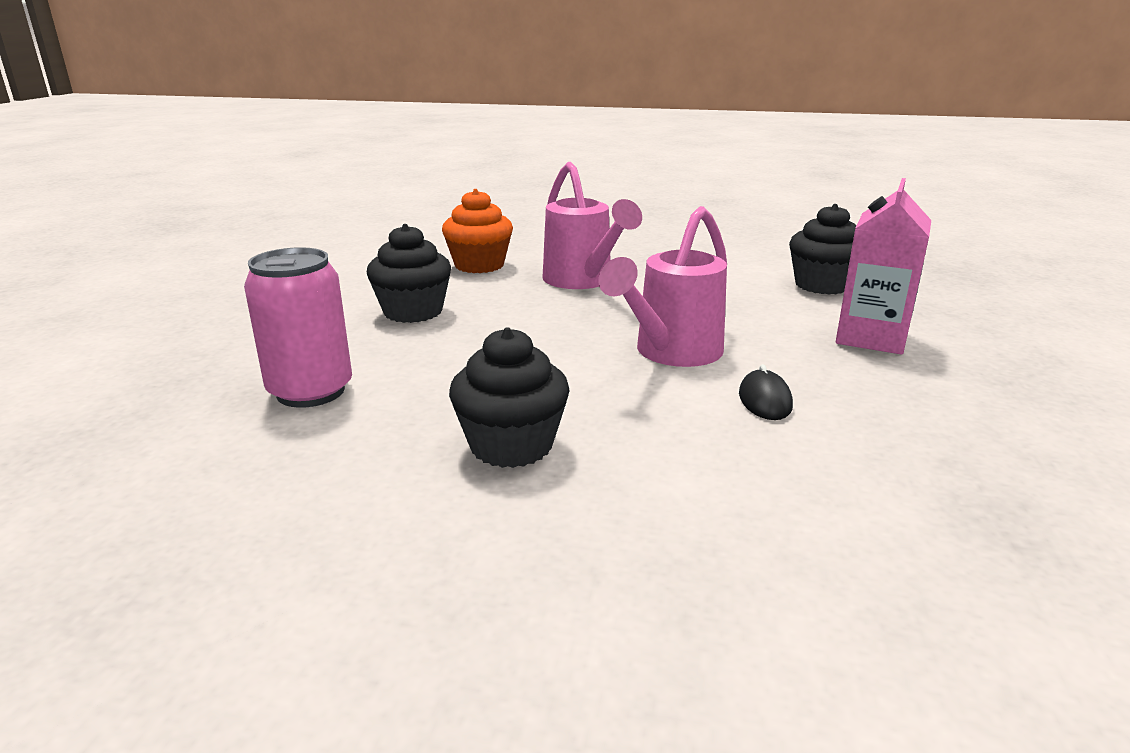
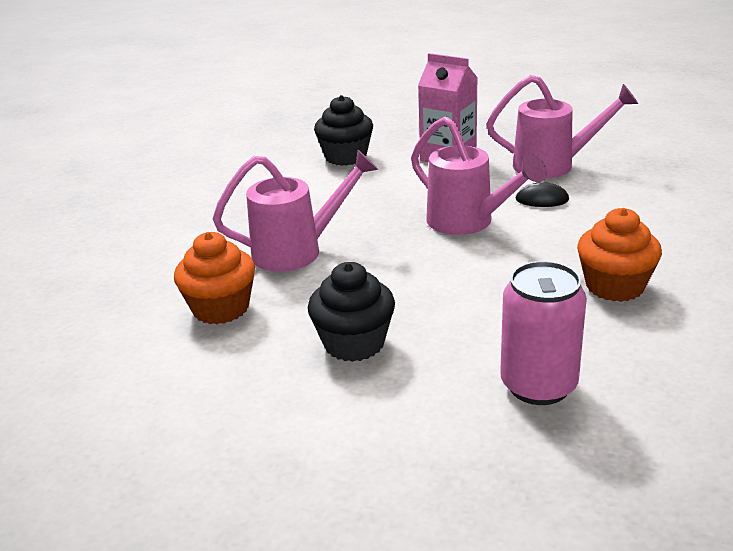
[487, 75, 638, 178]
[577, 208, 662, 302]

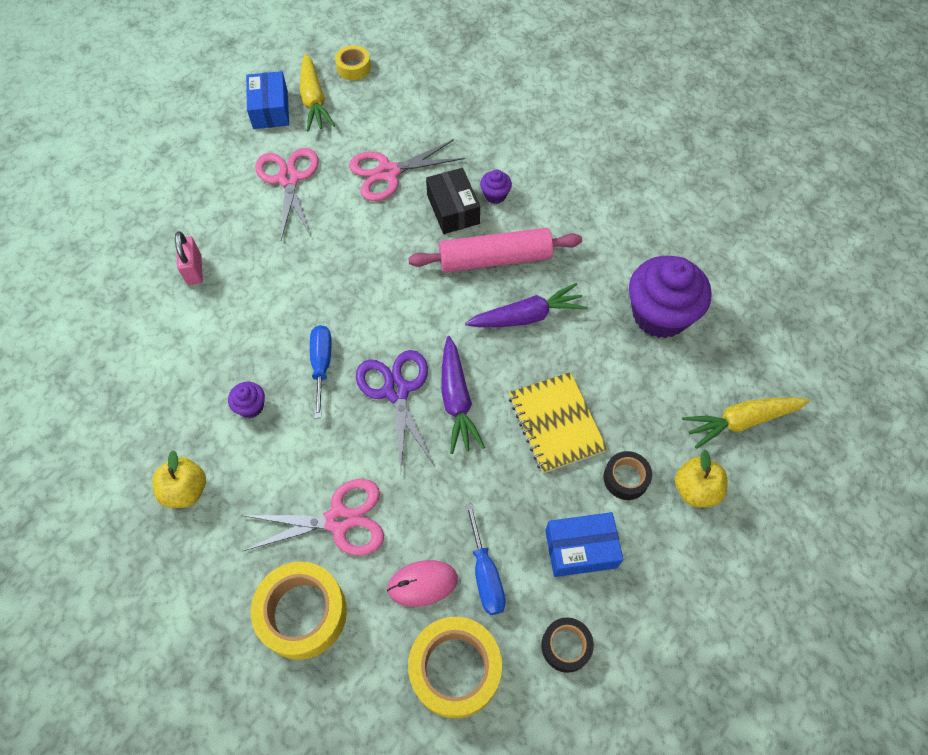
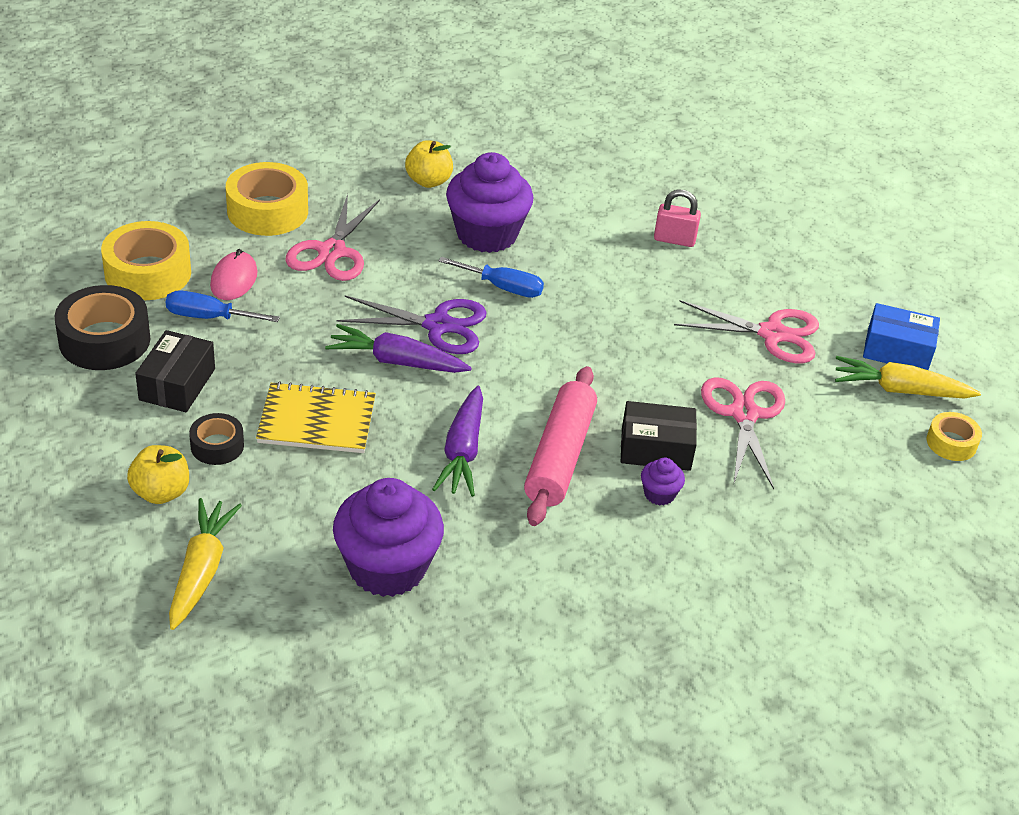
[54, 285, 150, 370]
[135, 330, 215, 412]
[446, 152, 533, 253]

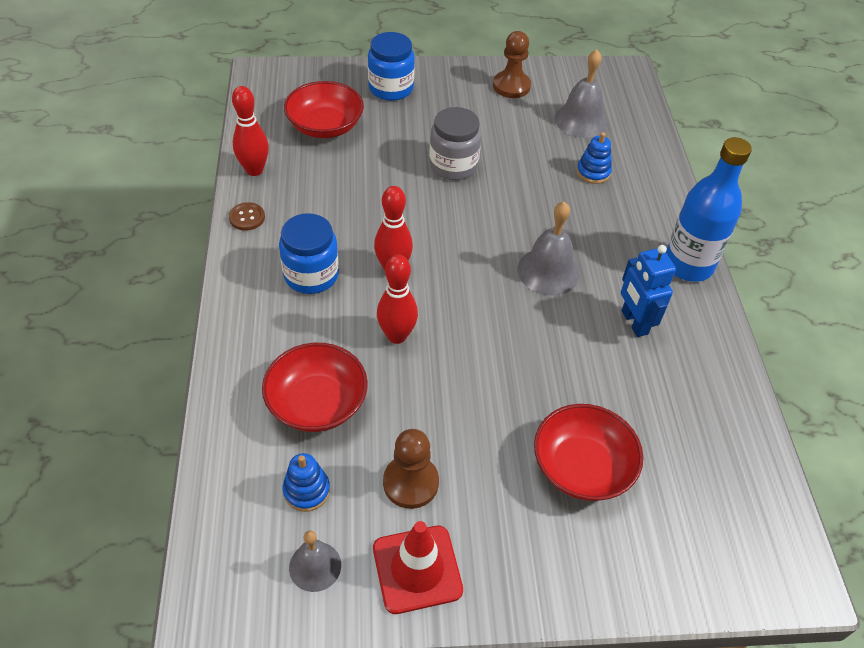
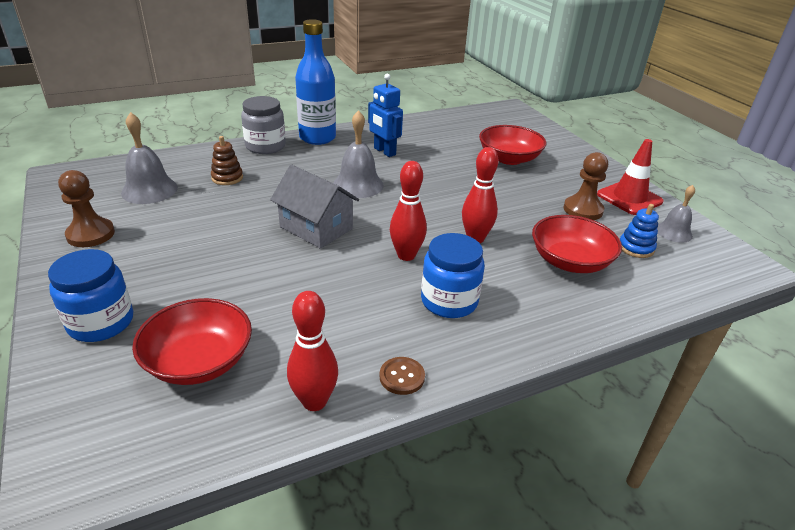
[211, 136, 243, 185]
[241, 96, 286, 154]
[270, 165, 359, 249]
[368, 74, 403, 157]

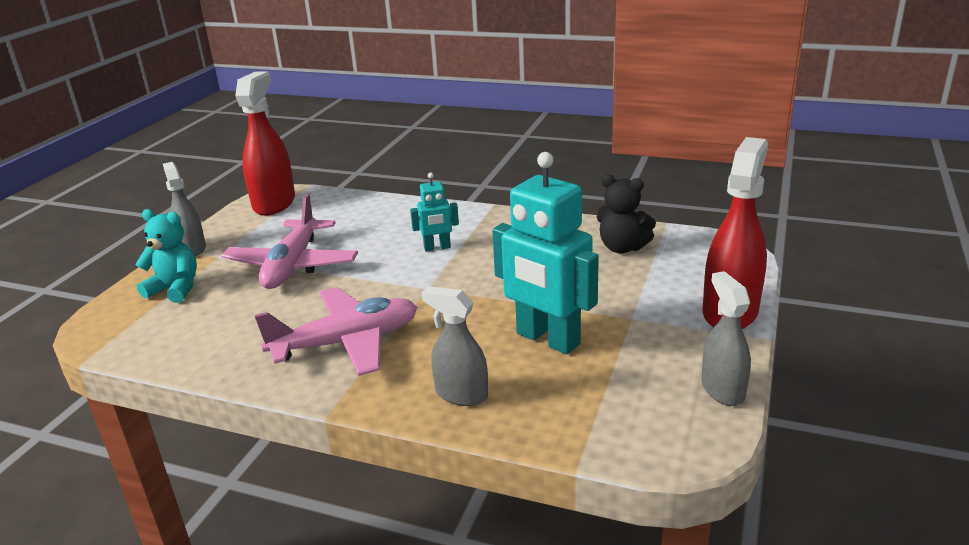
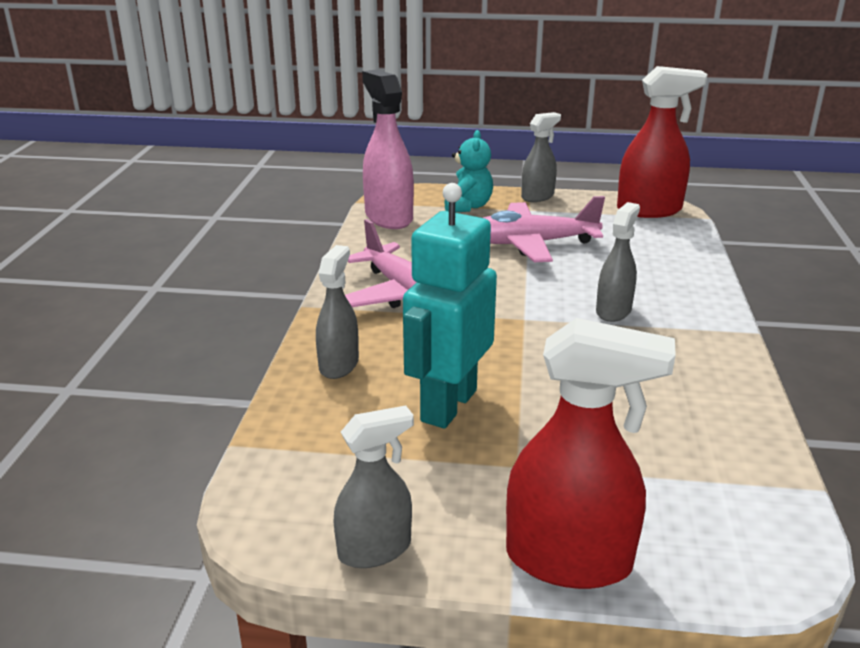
[362, 70, 414, 229]
[596, 202, 640, 322]
[597, 174, 656, 253] (first image)

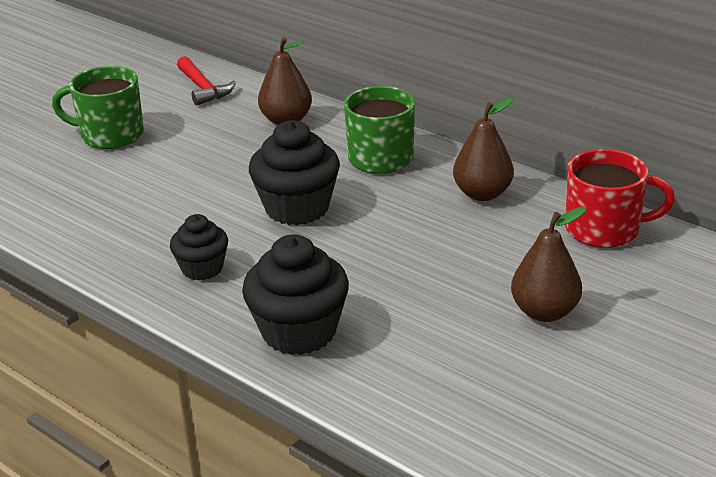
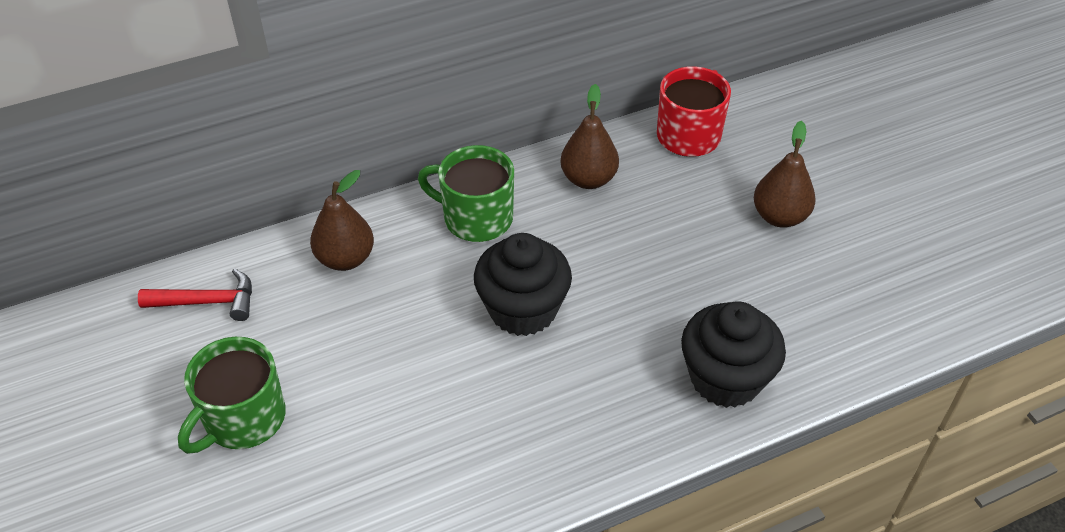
[170, 214, 228, 280] (first image)

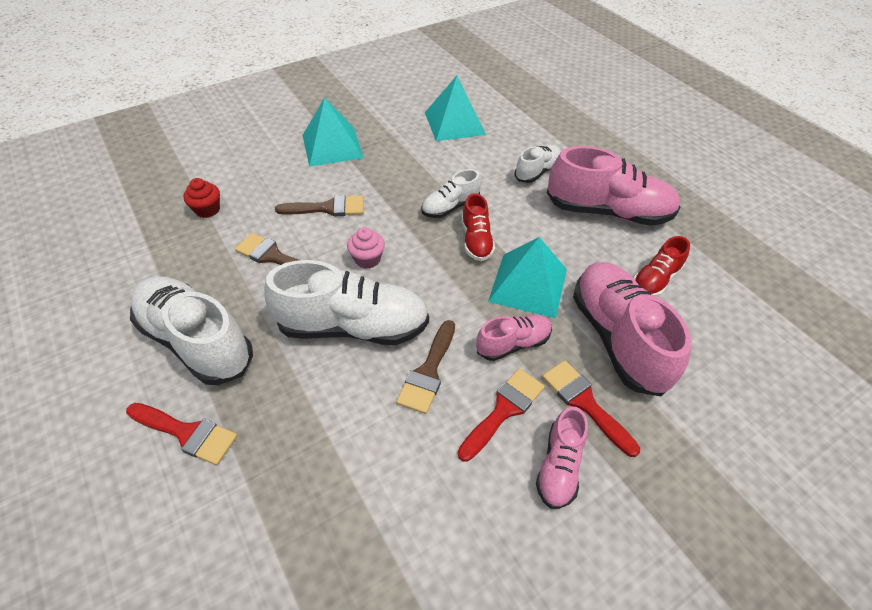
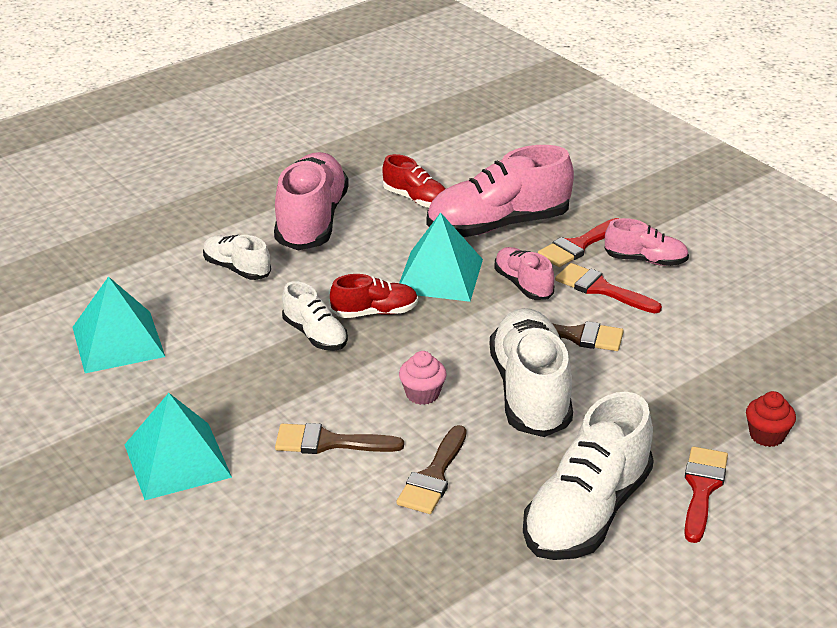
[275, 423, 404, 454]
[746, 391, 796, 447]

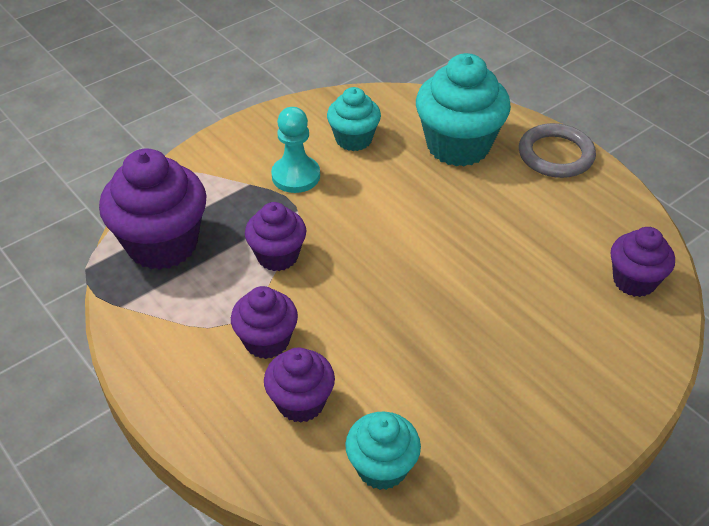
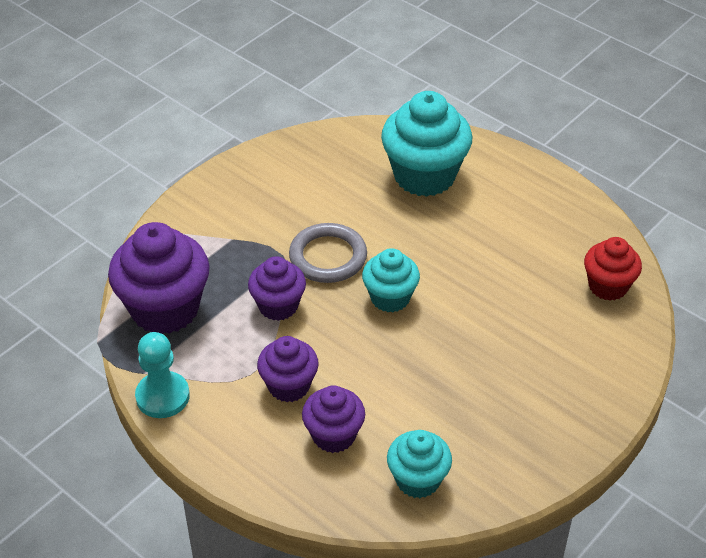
[135, 332, 190, 418]
[289, 223, 367, 283]
[362, 248, 420, 312]
[584, 237, 642, 301]

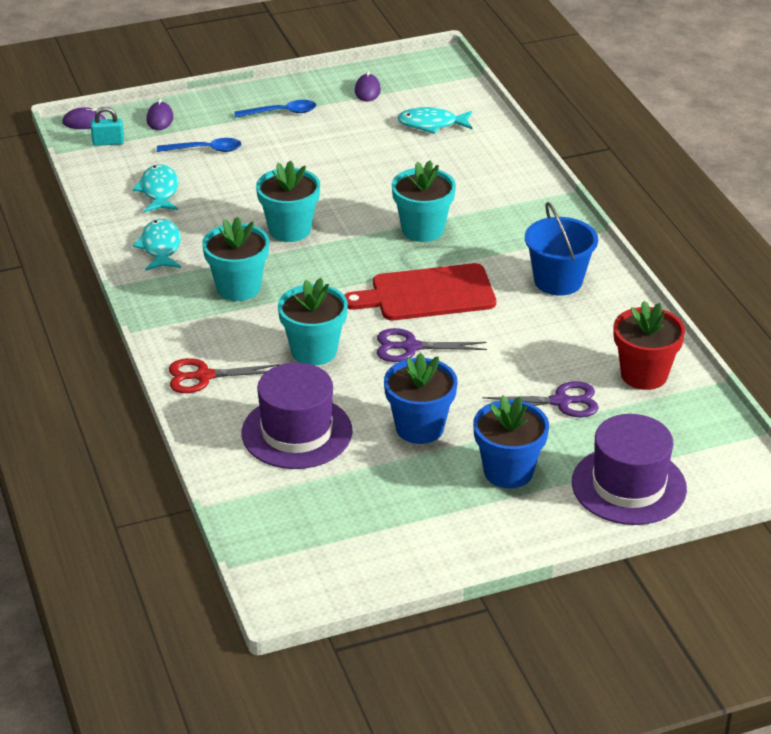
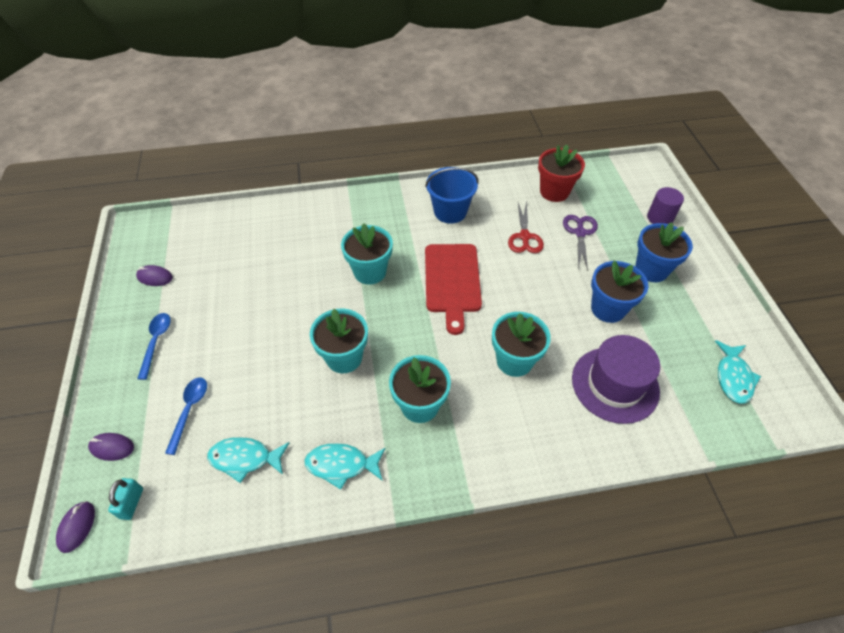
[508, 200, 544, 253]
[647, 187, 684, 224]
[715, 340, 761, 404]
[377, 328, 487, 362] (first image)

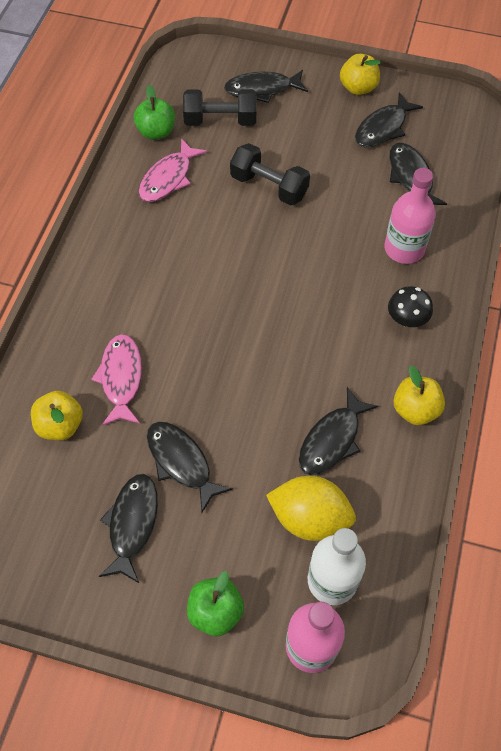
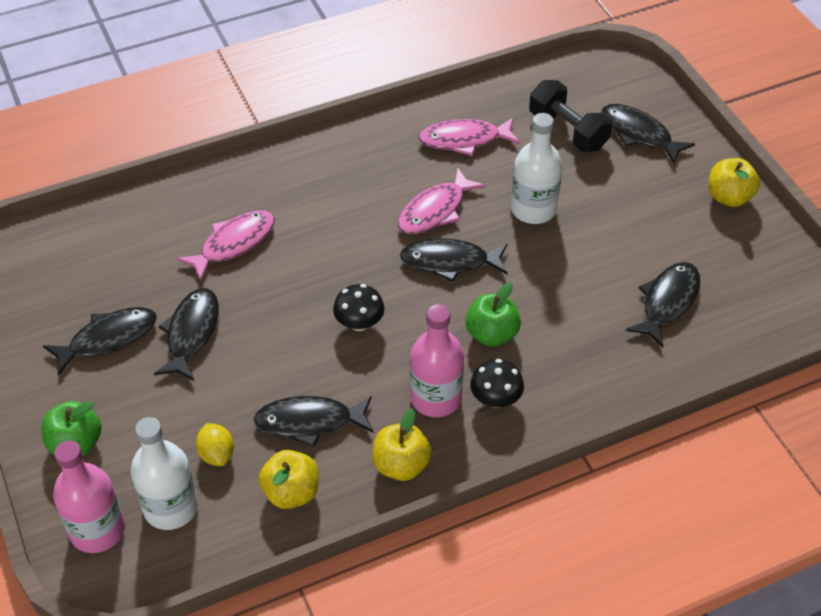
[196, 423, 234, 466]
[259, 450, 319, 509]
[333, 284, 385, 331]
[398, 167, 485, 234]
[400, 238, 508, 282]
[410, 304, 464, 417]
[466, 282, 521, 347]
[511, 113, 562, 224]

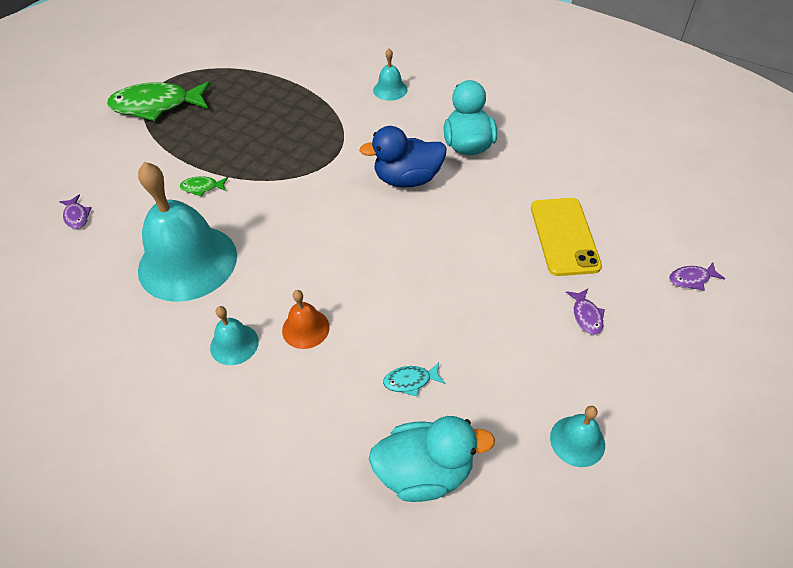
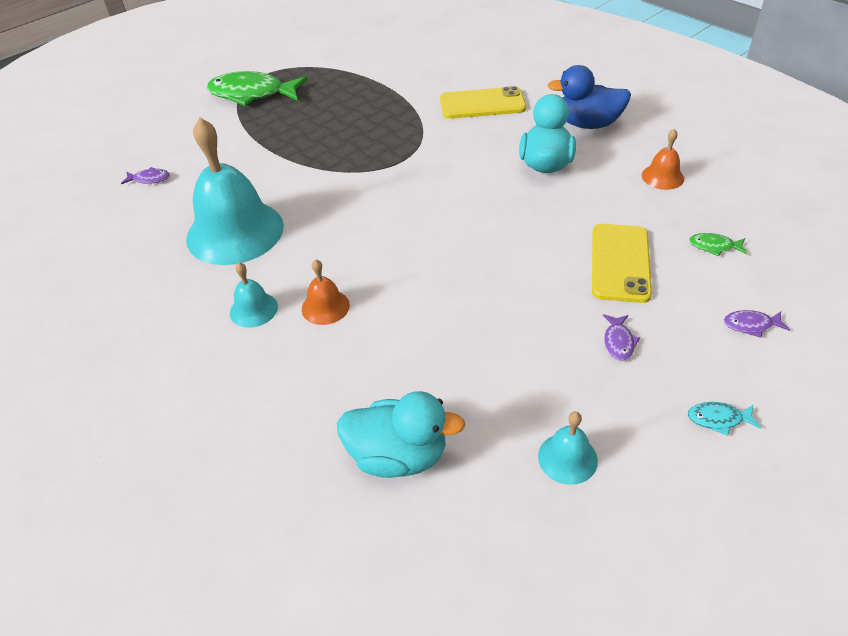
[121, 167, 170, 184]
[440, 86, 526, 119]
[547, 65, 631, 129]
[642, 129, 684, 190]
[688, 402, 761, 436]
[689, 233, 748, 256]

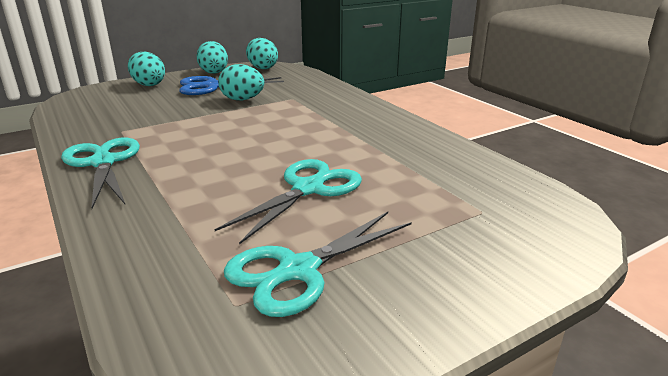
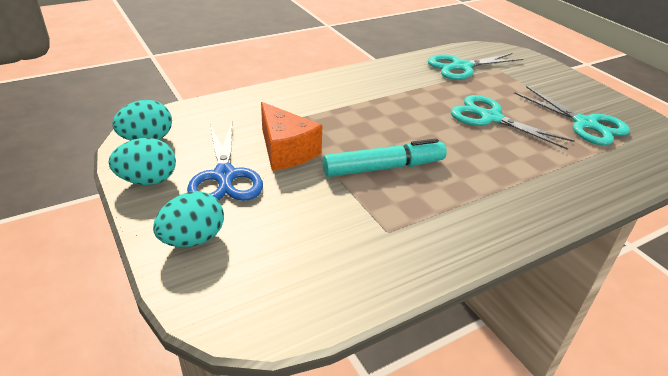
[261, 102, 323, 171]
[322, 138, 447, 177]
[427, 53, 523, 80]

